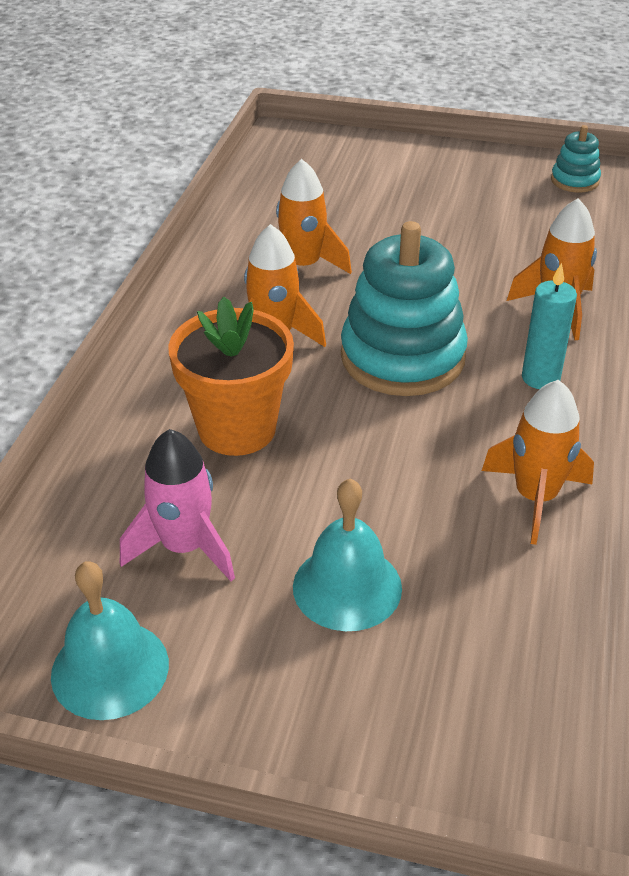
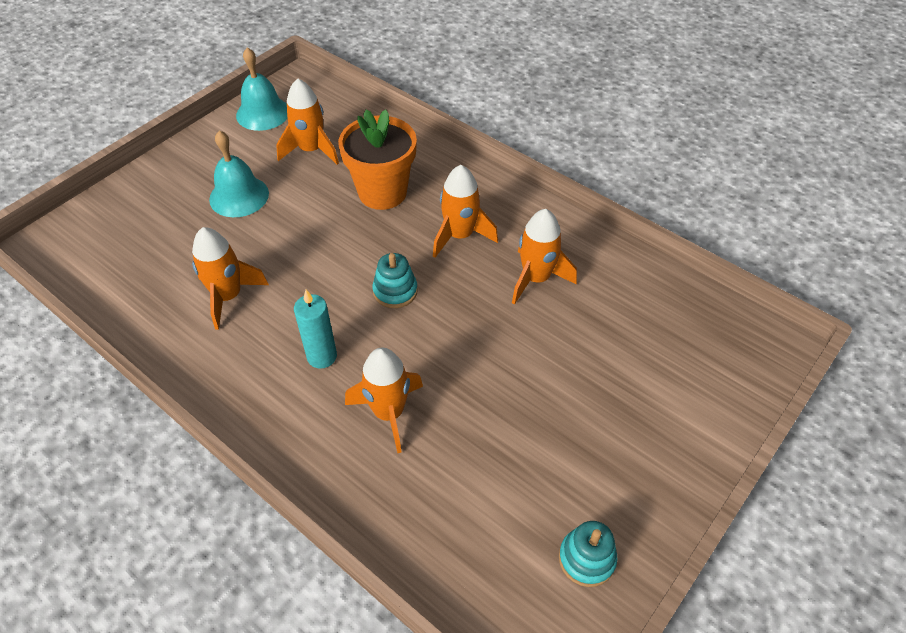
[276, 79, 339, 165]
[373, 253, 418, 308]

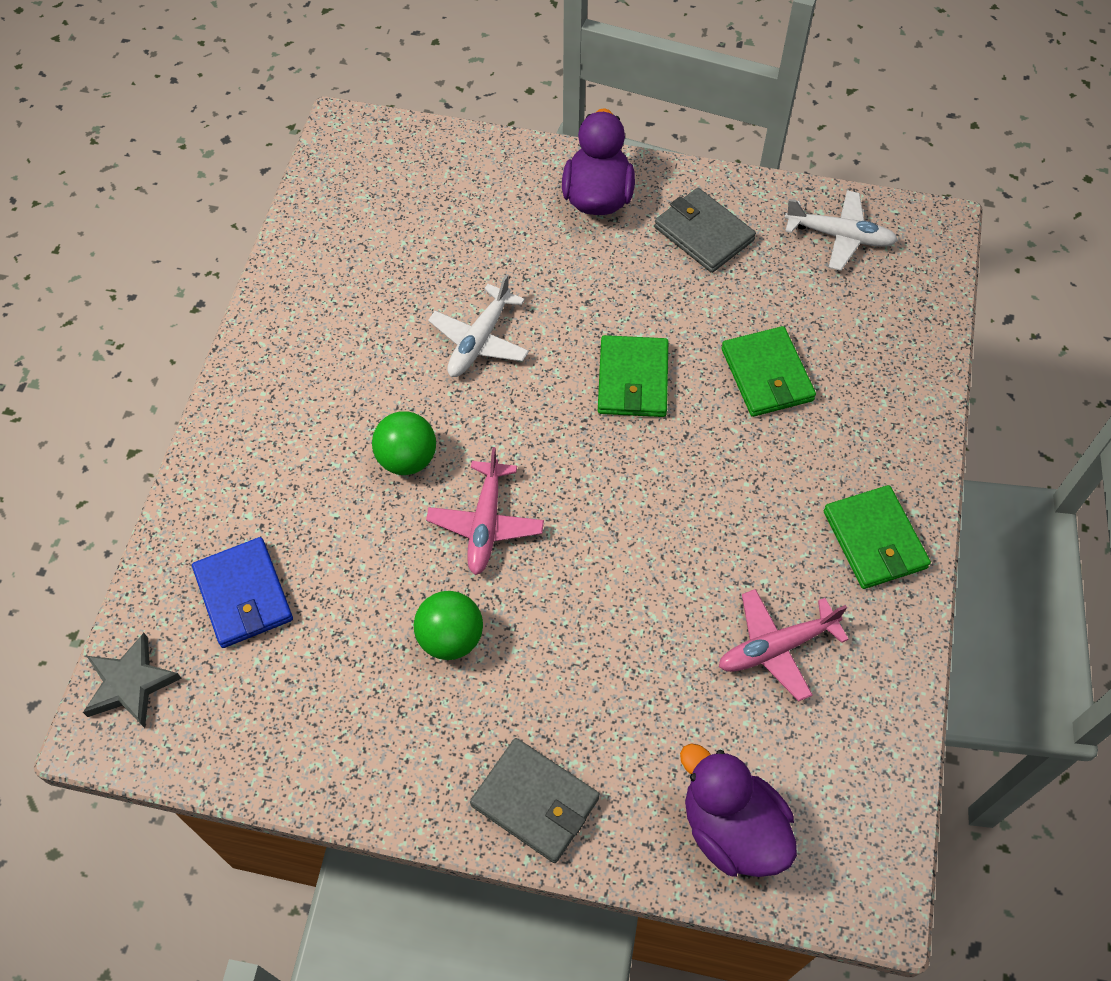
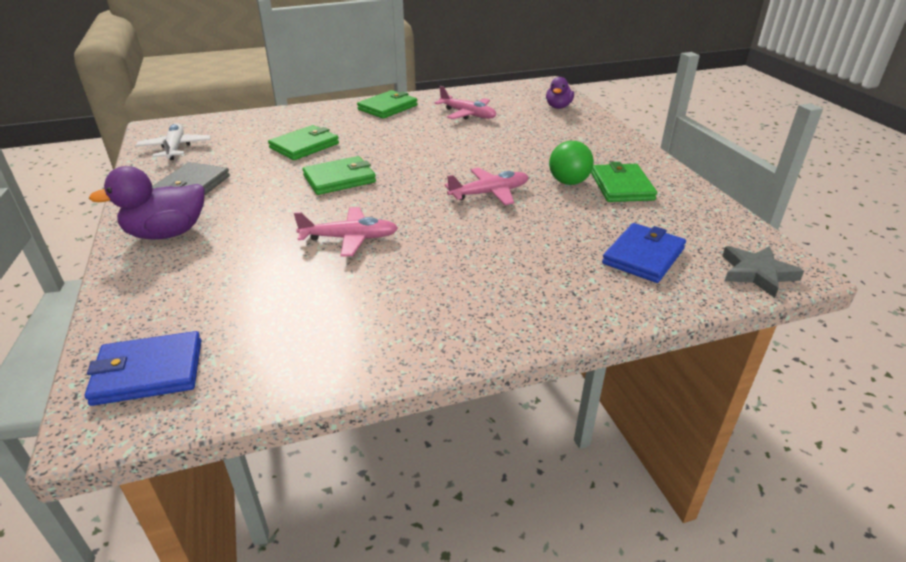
[85, 331, 202, 406]
[294, 207, 398, 257]
[546, 77, 574, 109]
[591, 162, 657, 202]
[372, 411, 436, 475] (first image)
[470, 738, 600, 863] (first image)

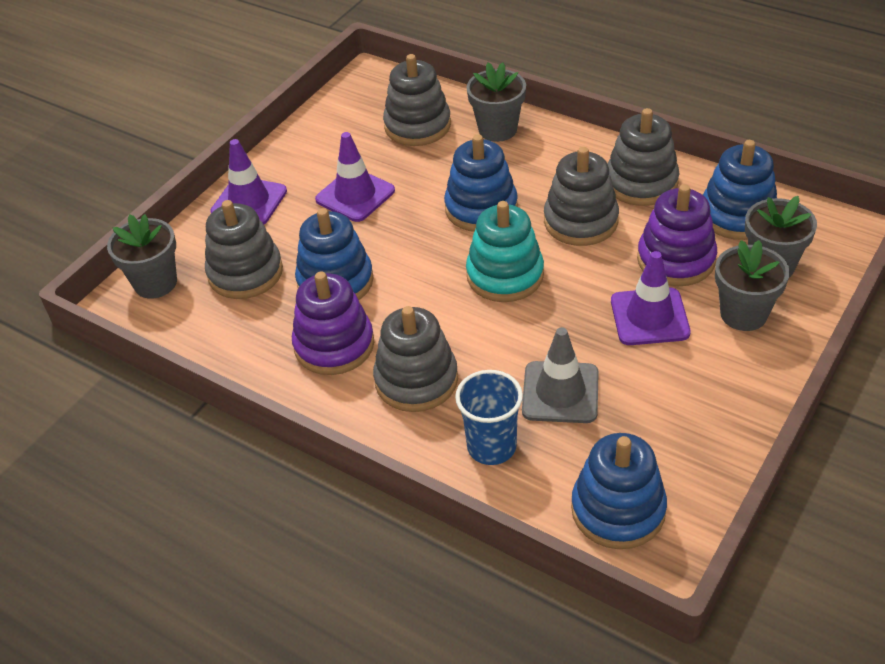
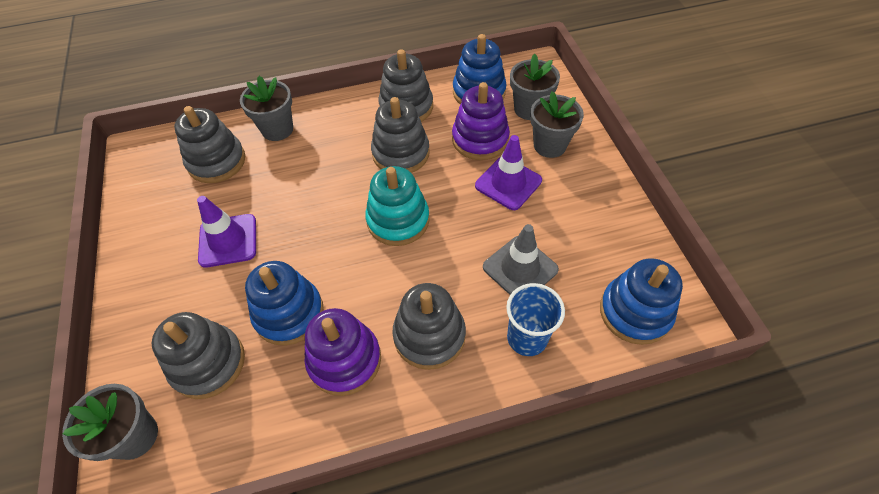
[210, 139, 287, 224] (first image)
[444, 135, 518, 232] (first image)

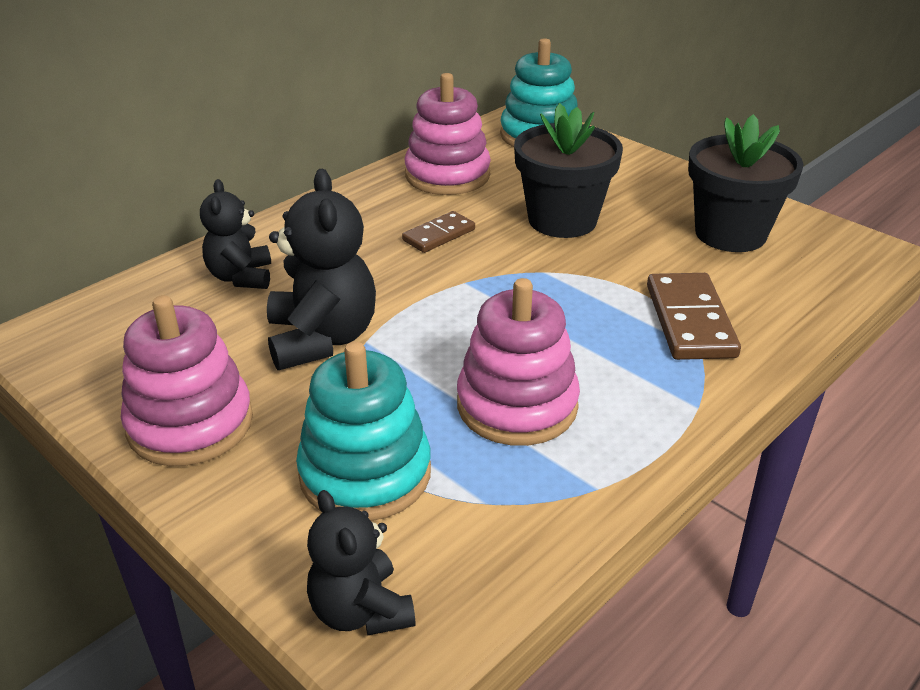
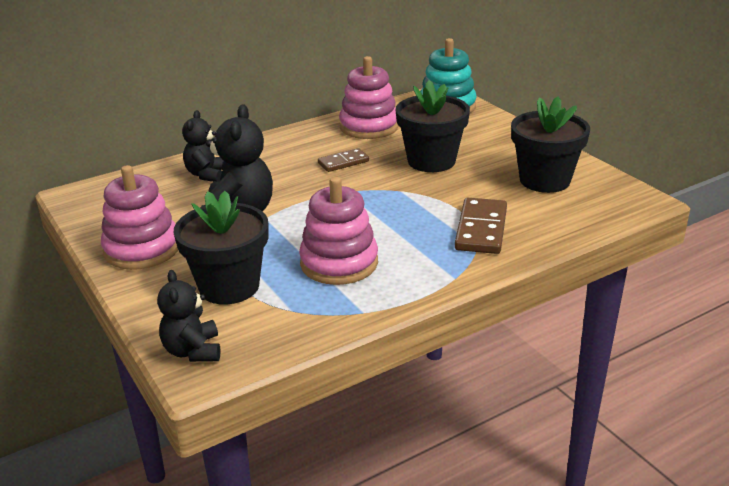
[174, 191, 269, 305]

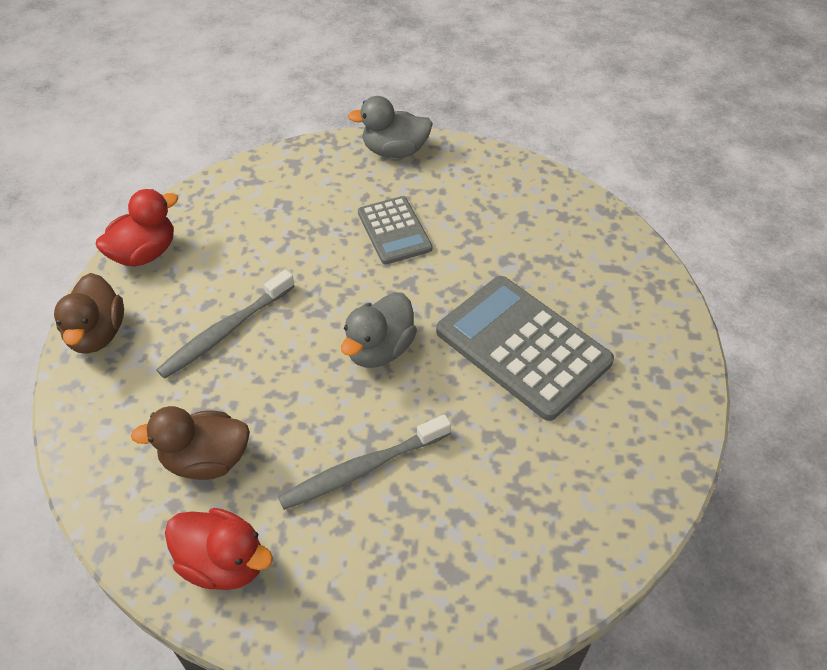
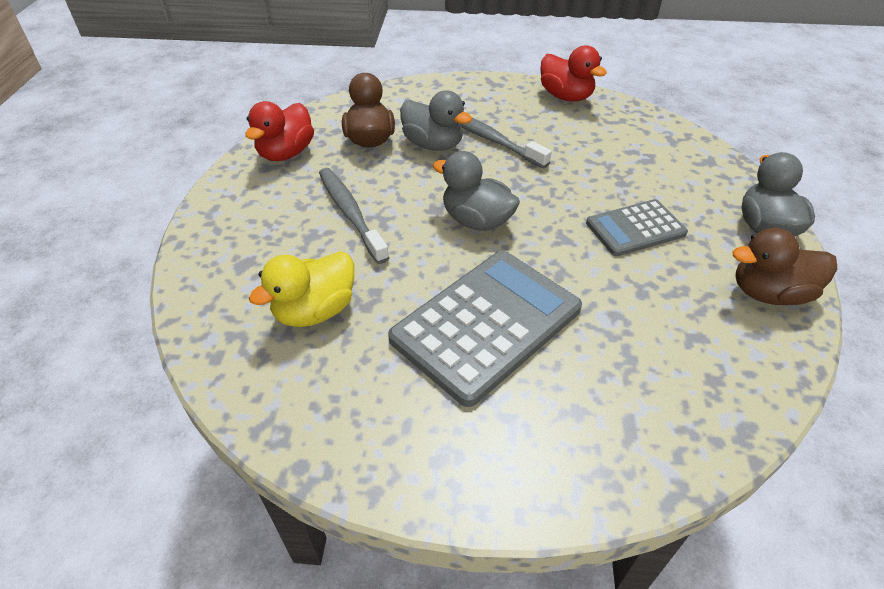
[249, 251, 354, 327]
[400, 90, 472, 151]
[732, 228, 837, 305]

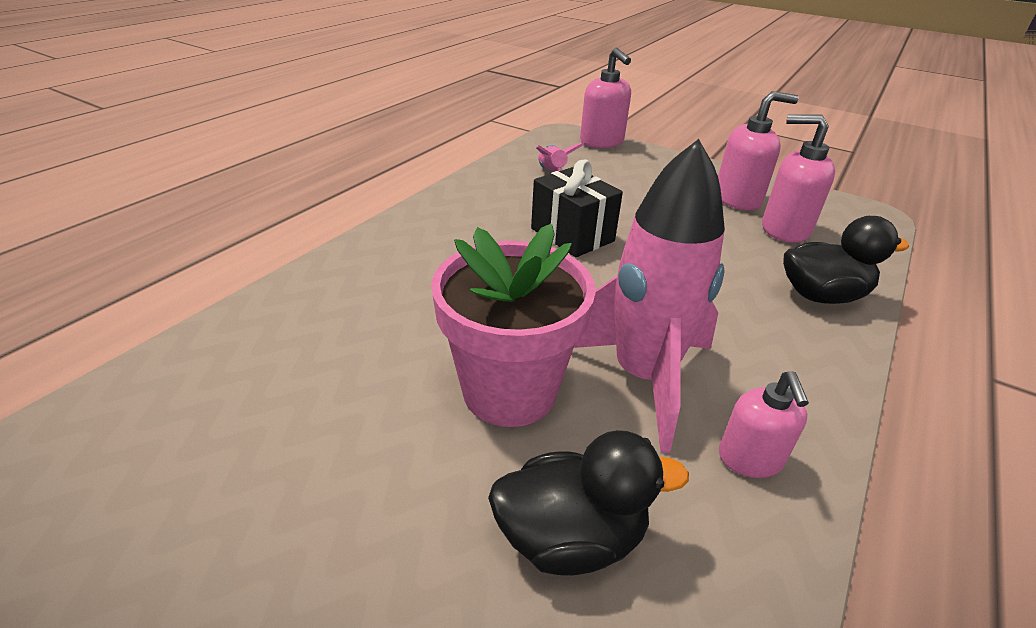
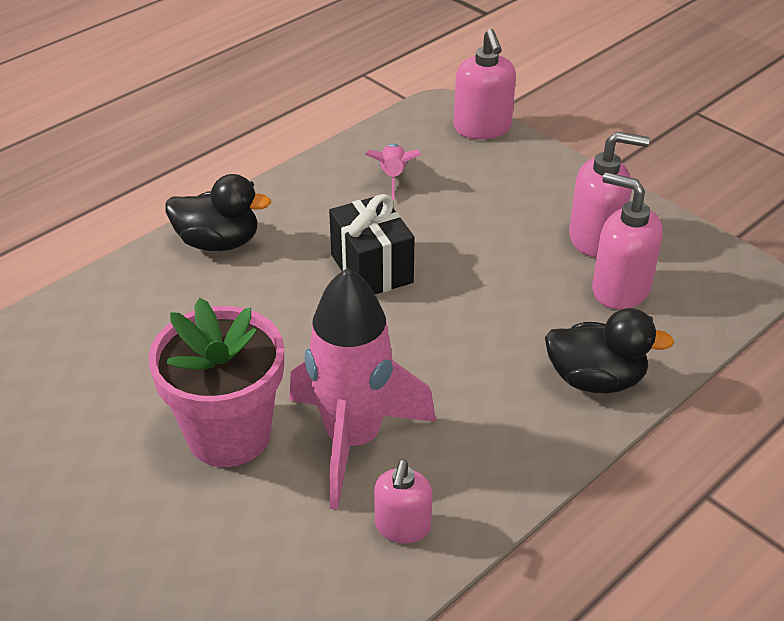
[166, 174, 271, 251]

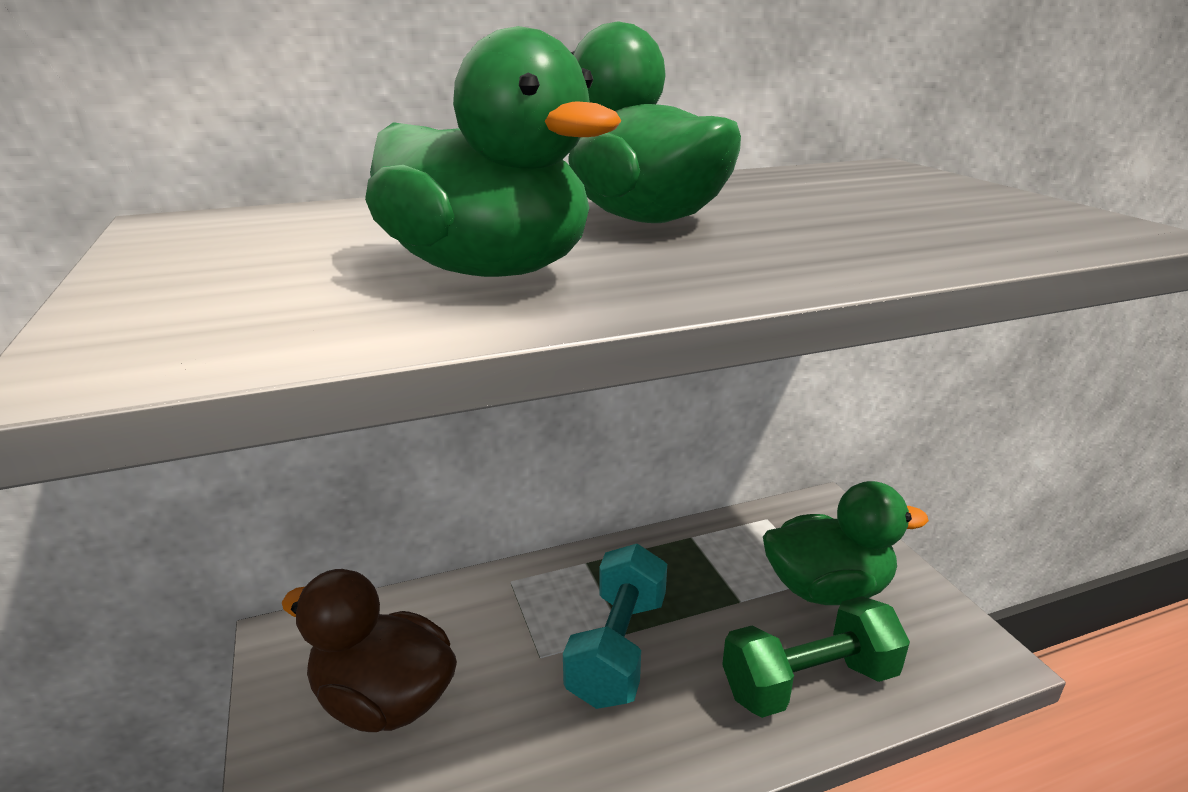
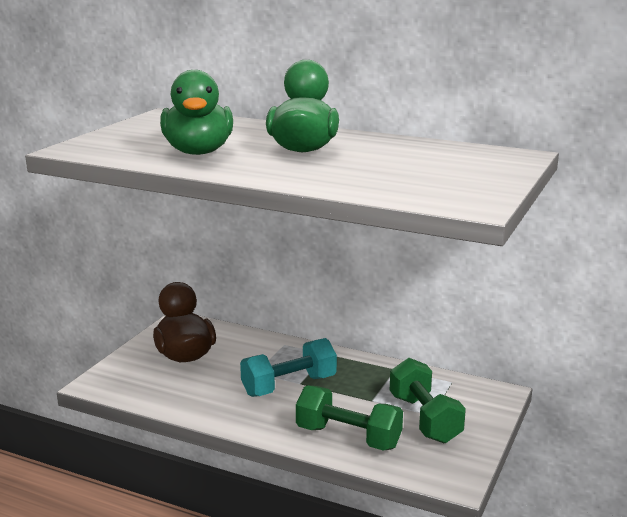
[390, 358, 466, 443]

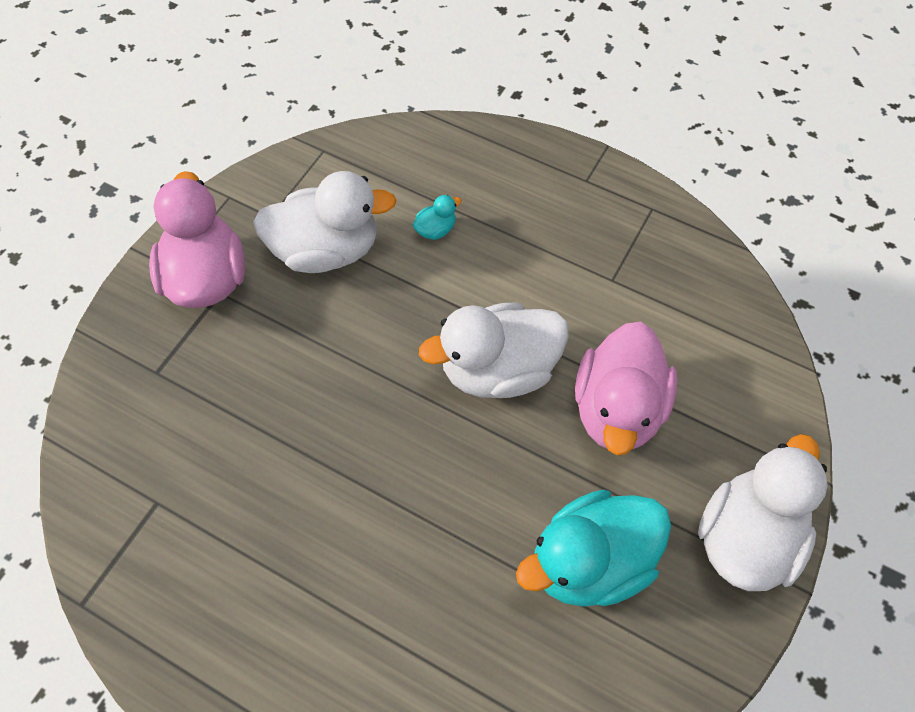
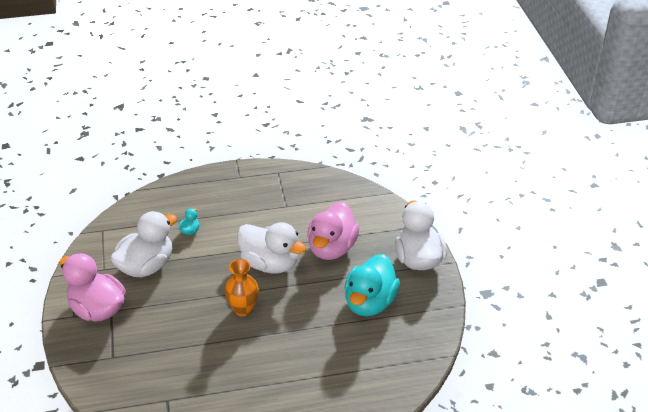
[224, 259, 259, 316]
[237, 222, 306, 274]
[307, 202, 359, 260]

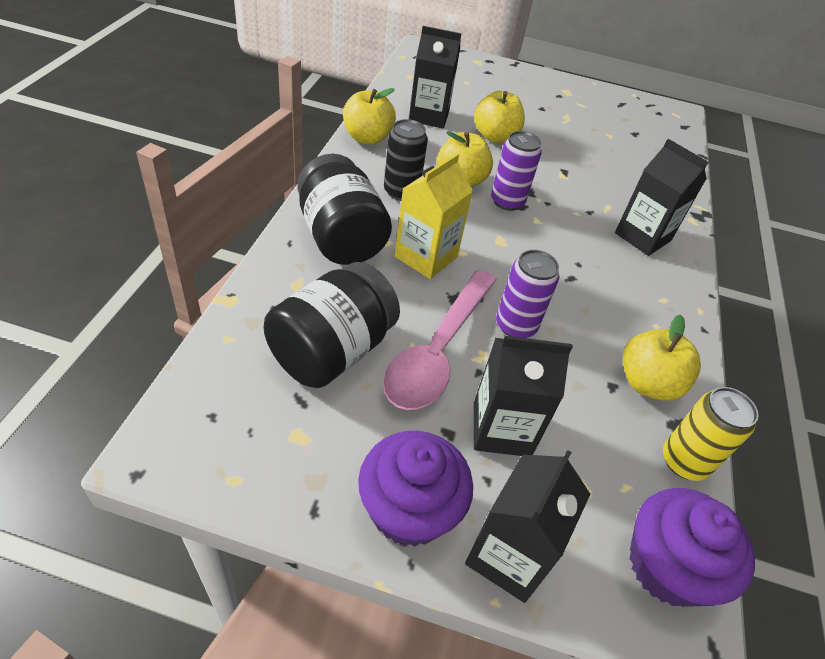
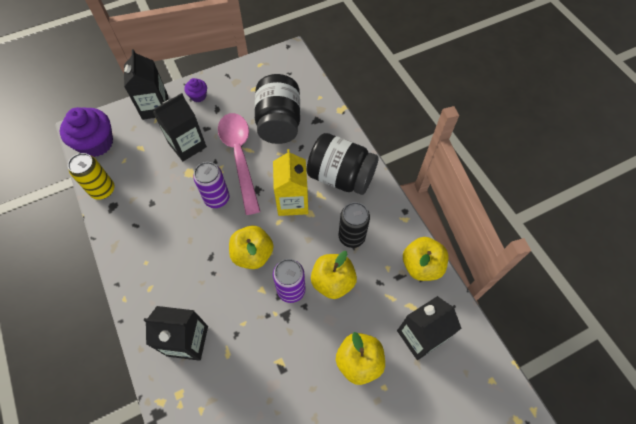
[184, 78, 207, 102]
[229, 226, 274, 269]

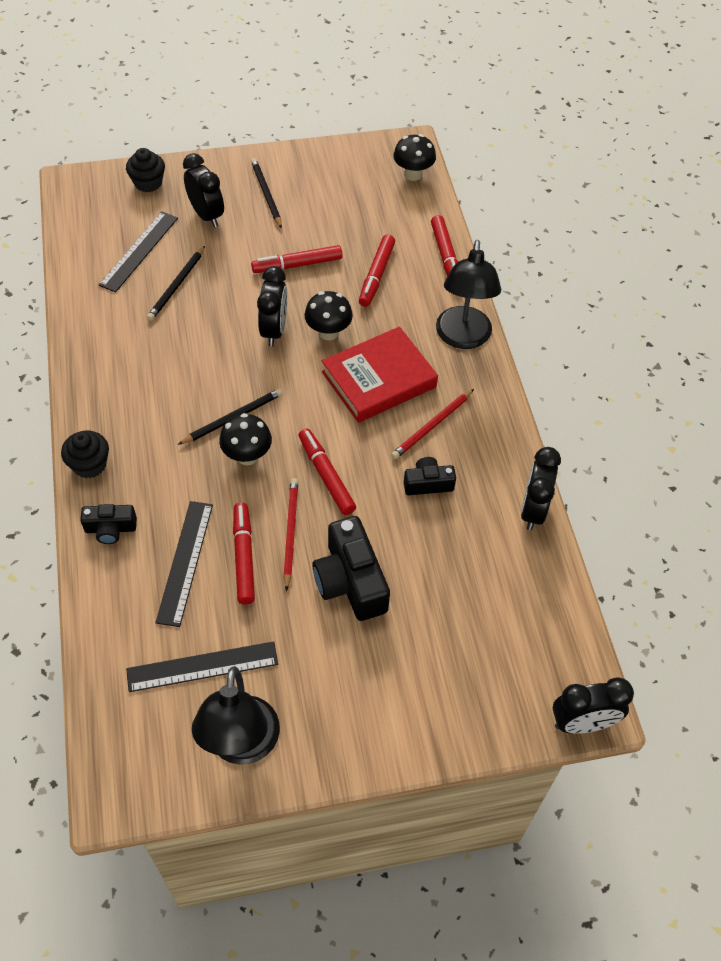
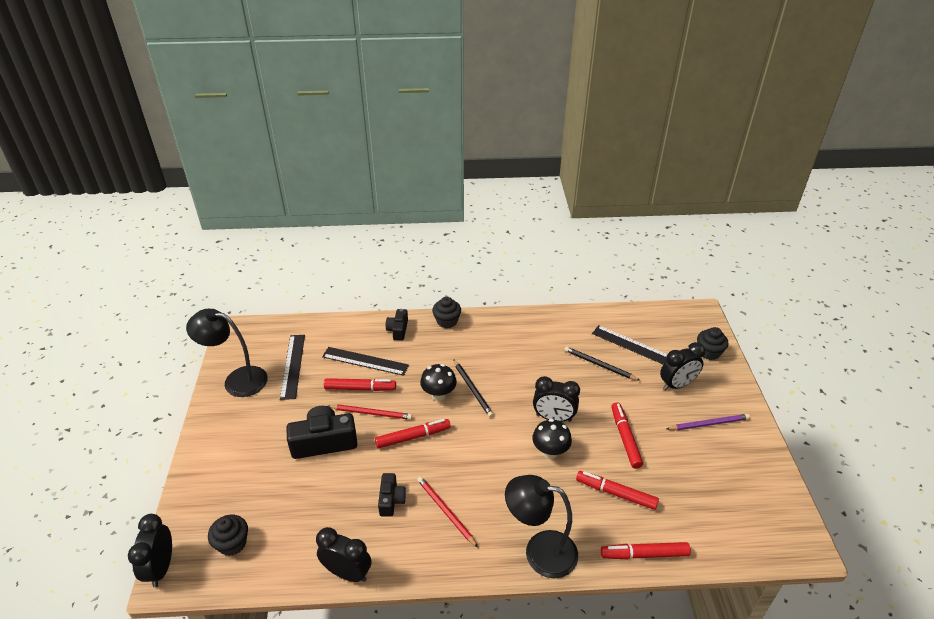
[208, 515, 248, 556]
[667, 414, 750, 430]
[322, 327, 438, 423] (first image)
[393, 134, 436, 181] (first image)

